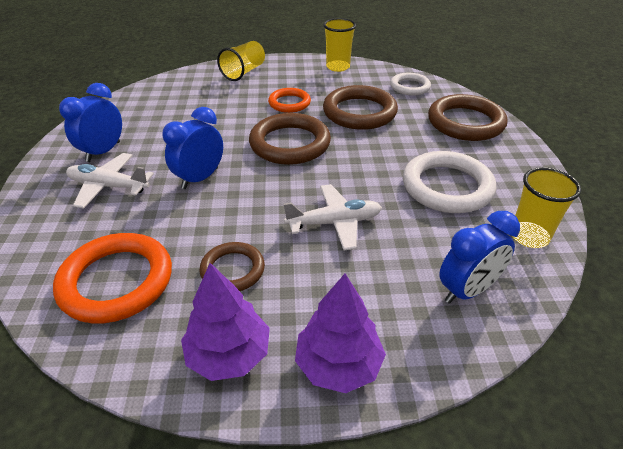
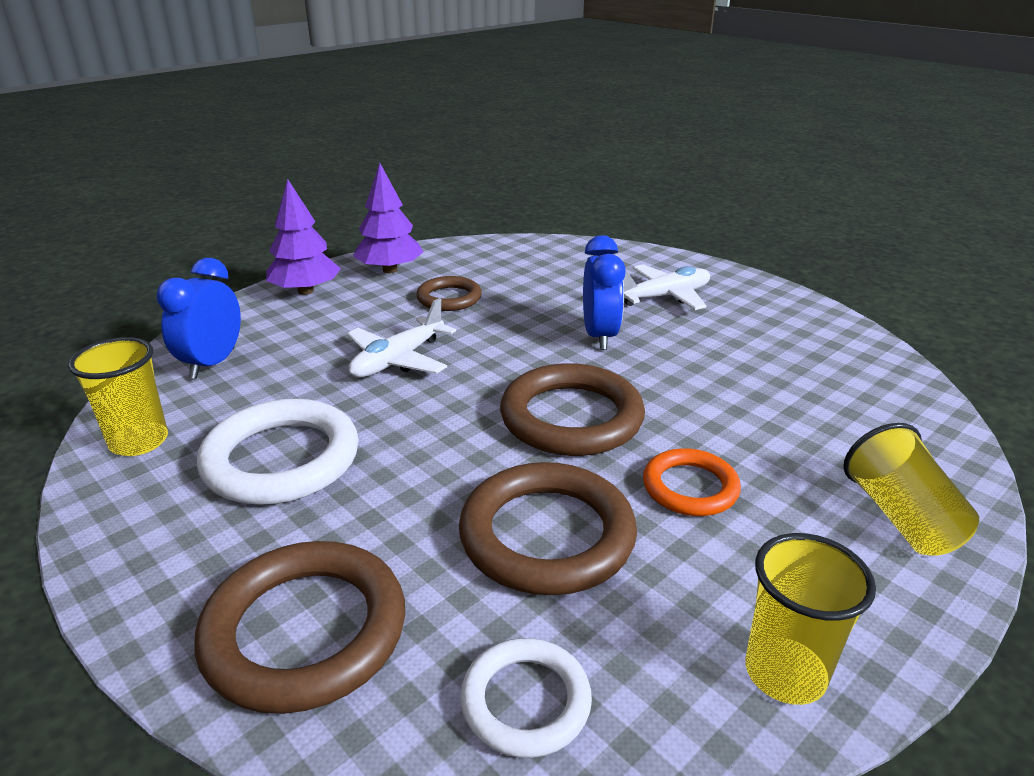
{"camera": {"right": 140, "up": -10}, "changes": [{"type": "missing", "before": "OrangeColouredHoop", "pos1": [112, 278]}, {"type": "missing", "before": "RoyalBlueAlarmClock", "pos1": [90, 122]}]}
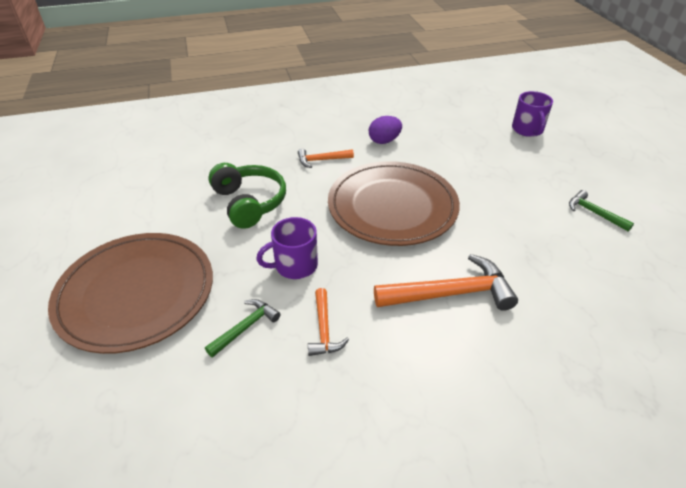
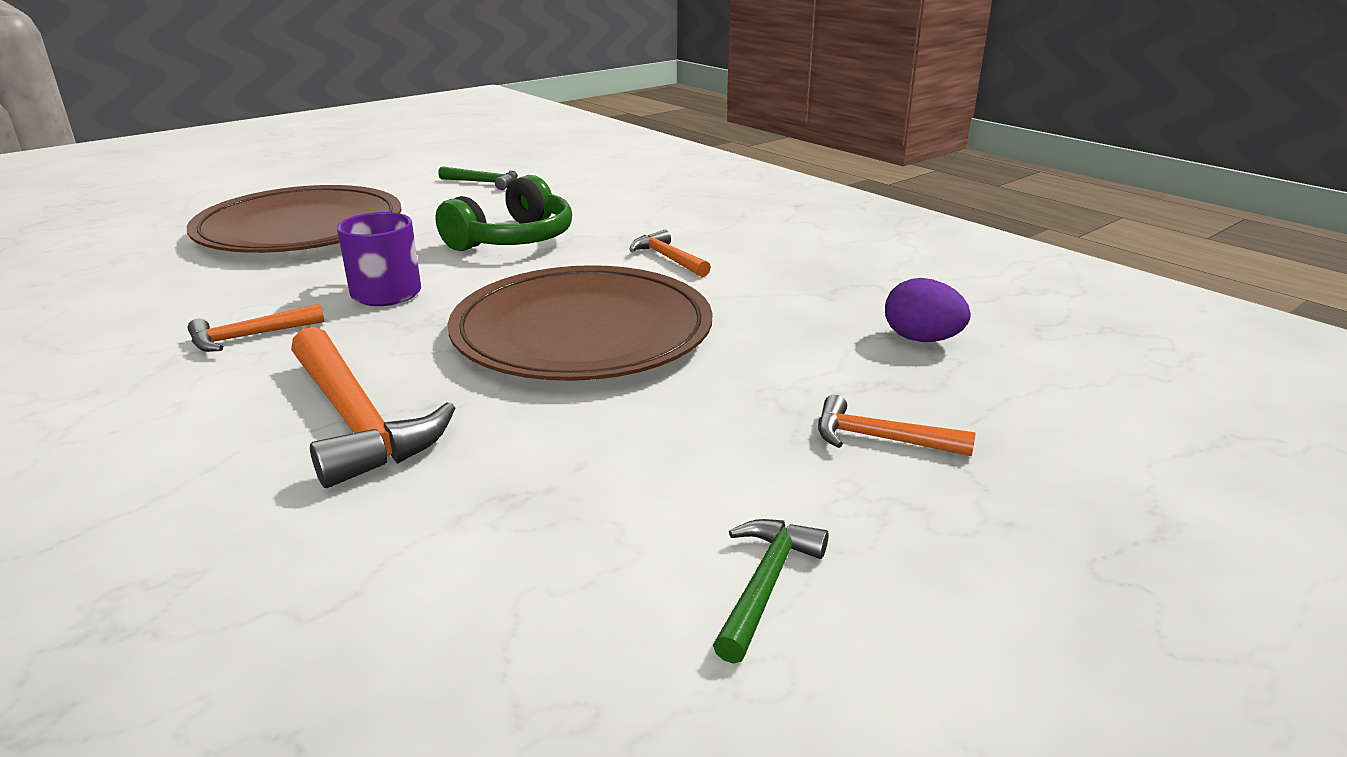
{"camera": {"right": 65, "up": -15}, "changes": [{"type": "relocated", "before": "LeafGreenCarpenter'sHammer", "pos1": [243, 328], "pos2": [478, 178]}, {"type": "relocated", "before": "PurpleEgg", "pos1": [385, 130], "pos2": [928, 310]}, {"type": "missing", "before": "PurpleMug", "pos1": [532, 114]}, {"type": "appeared", "after": "OrangeColouredCarpenter'sHammer", "pos2": [897, 425]}]}
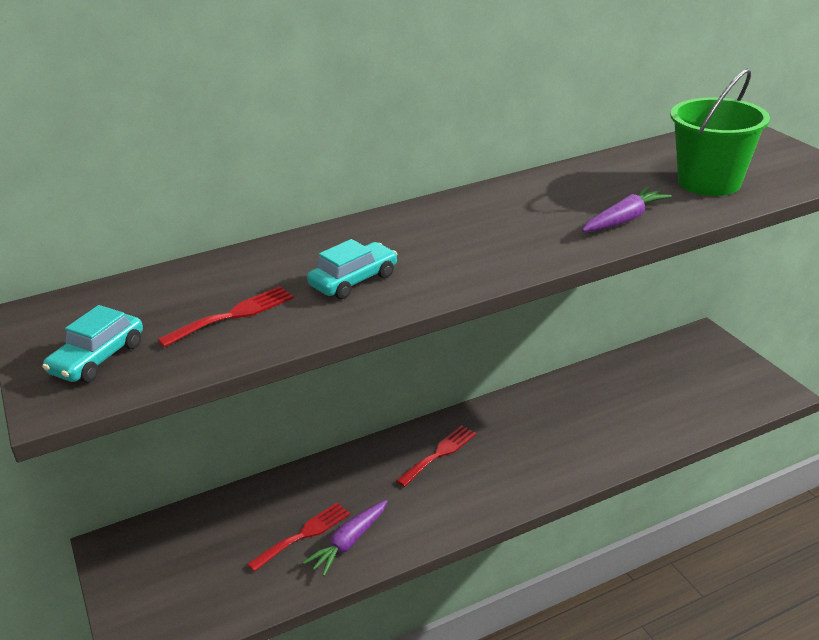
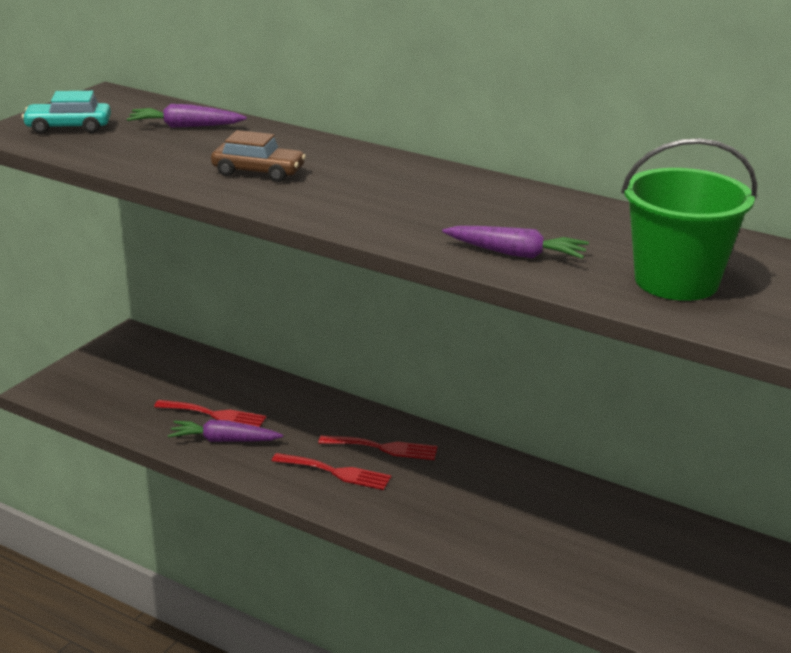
{"camera": {"right": 55, "up": -5}, "changes": [{"type": "relocated", "before": "RedDinnerFork", "pos1": [225, 316], "pos2": [331, 471]}, {"type": "colour", "before": "TurquoiseAutomobile", "after": "DarkBrownAutomobile", "pos1": [352, 269], "pos2": [258, 156]}, {"type": "appeared", "after": "PurpleToyCarrot", "pos2": [187, 116]}]}
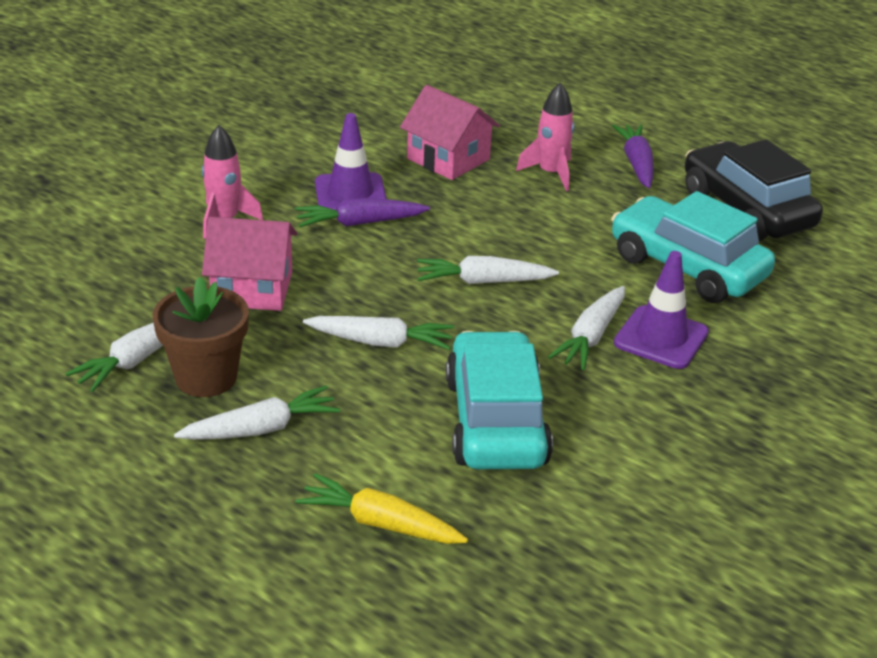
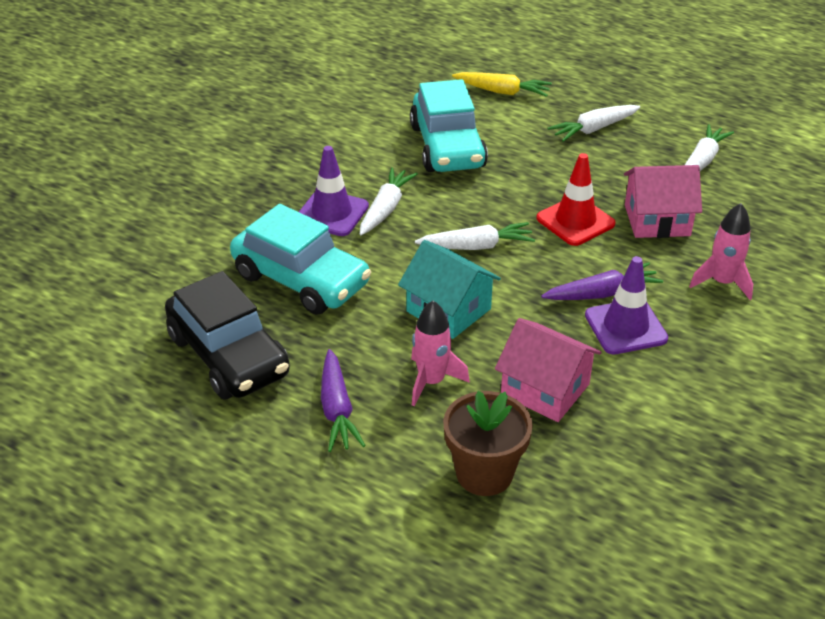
{"camera": {"right": 175, "up": 5}, "changes": [{"type": "relocated", "before": "DarkBrownPlantPot", "pos1": [201, 337], "pos2": [488, 443]}, {"type": "missing", "before": "WhiteToyCarrot", "pos1": [378, 333]}, {"type": "appeared", "after": "TurquoiseToyHouse", "pos2": [449, 289]}, {"type": "appeared", "after": "RedRoadCone", "pos2": [576, 199]}]}
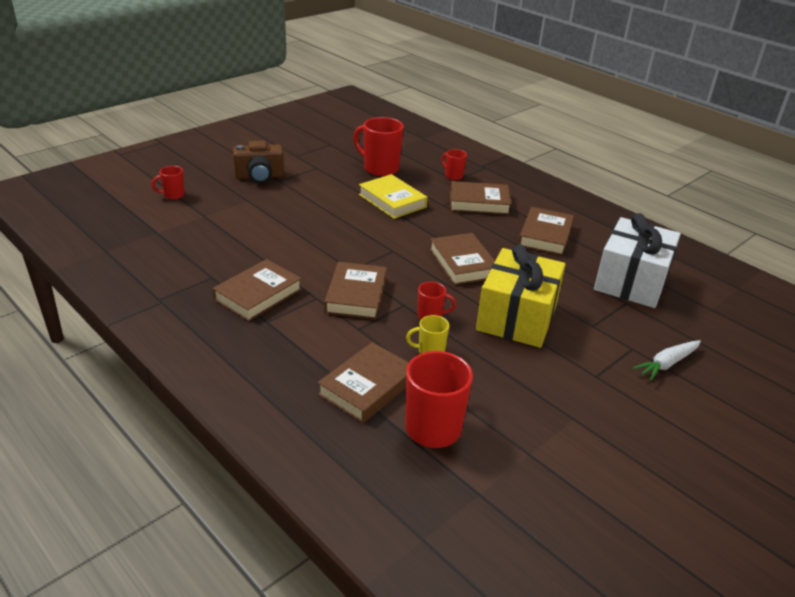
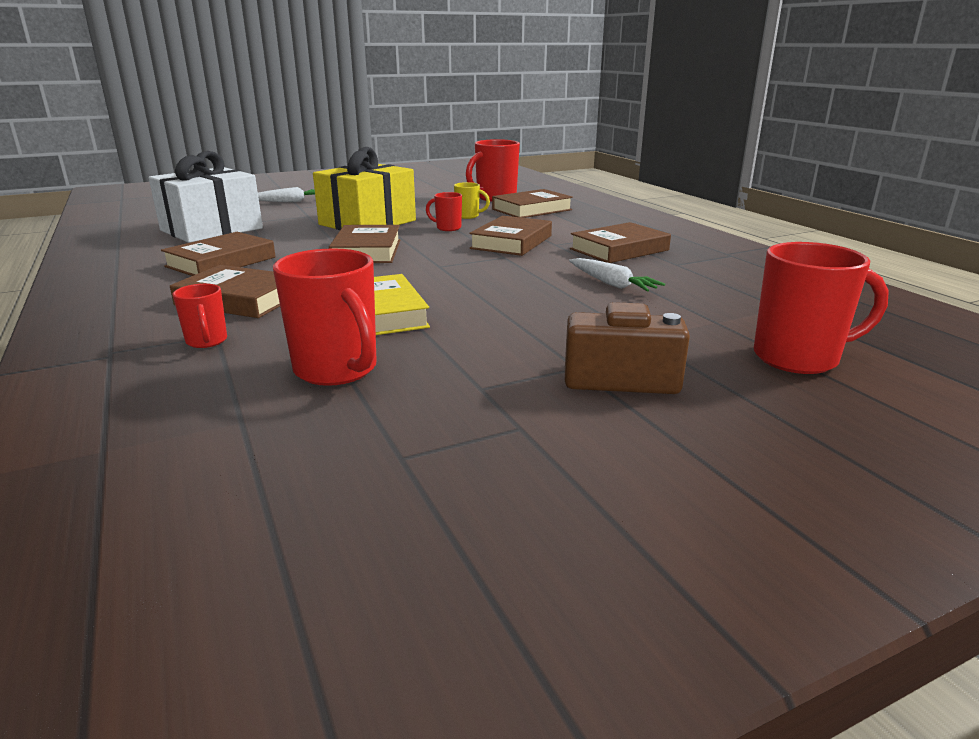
{"camera": {"right": -160, "up": -10}, "changes": [{"type": "size", "before": "RedMug", "pos1": [168, 182], "pos2": [821, 308], "scale": 1.91}, {"type": "appeared", "after": "WhiteToyCarrot", "pos2": [617, 275]}]}
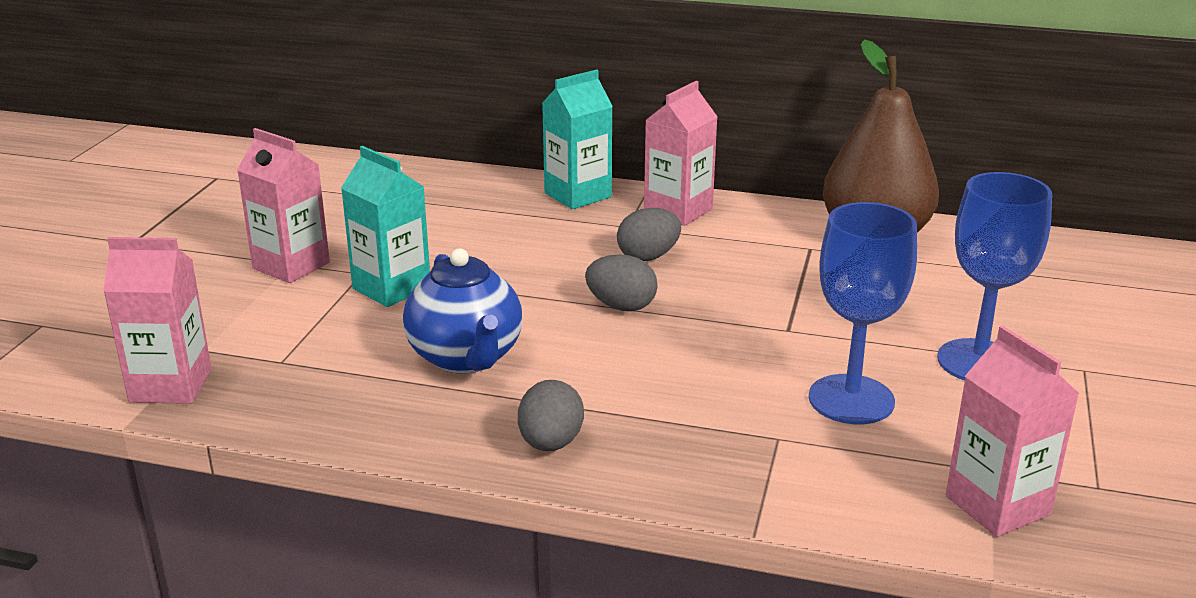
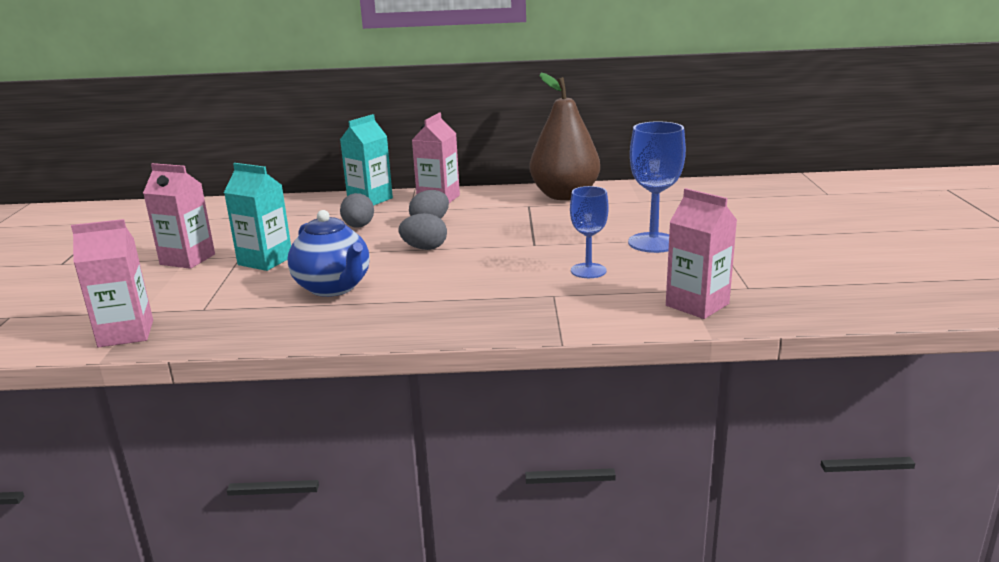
{"camera": {"right": -15, "up": -5}, "changes": [{"type": "relocated", "before": "GrayEgg", "pos1": [551, 415], "pos2": [357, 210]}, {"type": "size", "before": "RoyalBlueGoblet", "pos1": [863, 313], "pos2": [589, 232], "scale": 0.66}]}
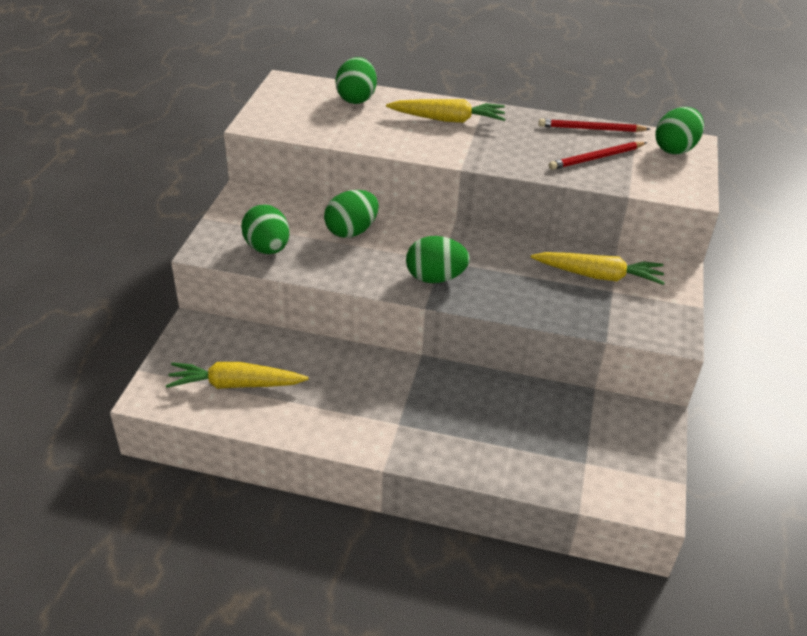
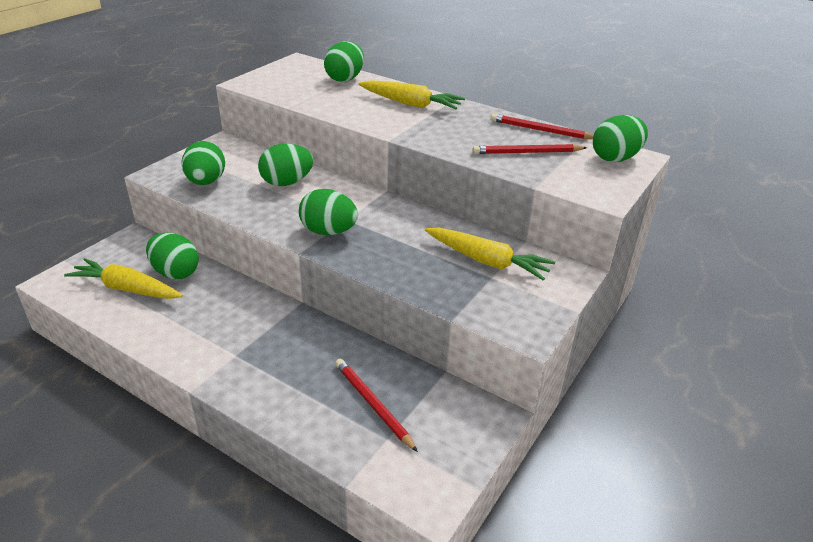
{"camera": {"right": 20, "up": -5}, "changes": [{"type": "appeared", "after": "LeafGreenEgg", "pos2": [172, 256]}, {"type": "appeared", "after": "RedWoodenPencil", "pos2": [376, 405]}]}
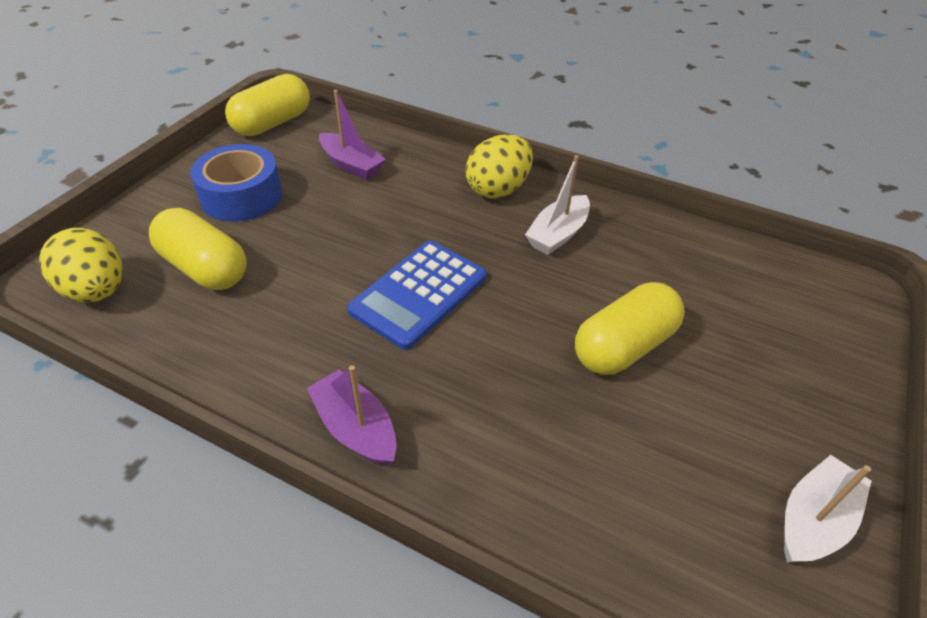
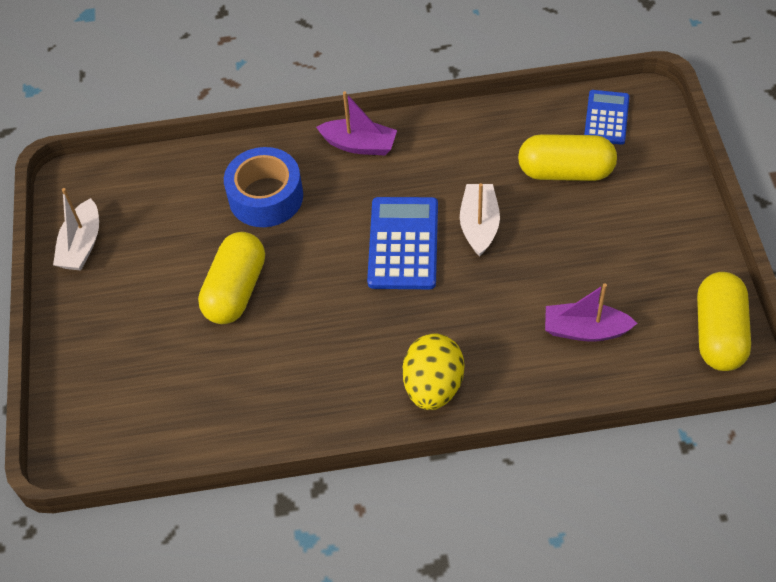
{"camera": {"right": 150, "up": 10}, "changes": [{"type": "exchanged", "before": "YellowEgg", "after": "RoyalBlueAddingMachine", "pos1": [81, 265], "pos2": [606, 117]}, {"type": "relocated", "before": "RoyalBlueTape", "pos1": [236, 183], "pos2": [263, 187]}, {"type": "relocated", "before": "WhiteBoat", "pos1": [557, 205], "pos2": [480, 220]}]}
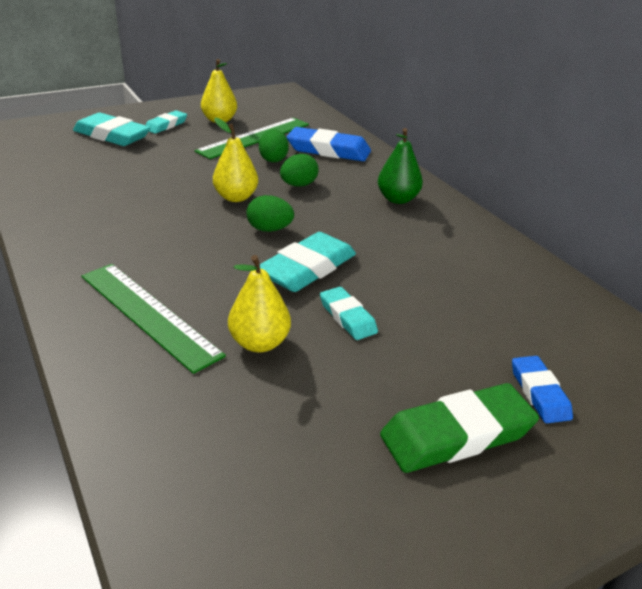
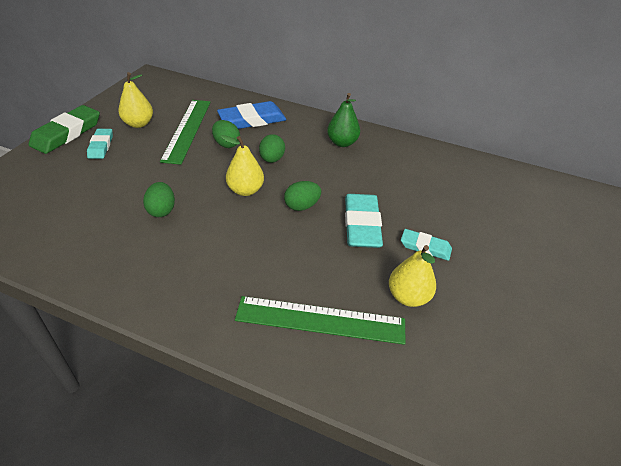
{"camera": {"right": -40, "up": 10}, "changes": [{"type": "missing", "before": "TurquoiseEraser", "pos1": [111, 129]}, {"type": "relocated", "before": "LeafGreenEraser", "pos1": [459, 428], "pos2": [64, 129]}, {"type": "missing", "before": "RoyalBlueEraser", "pos1": [542, 389]}, {"type": "appeared", "after": "LeafGreenEgg", "pos2": [159, 199]}]}
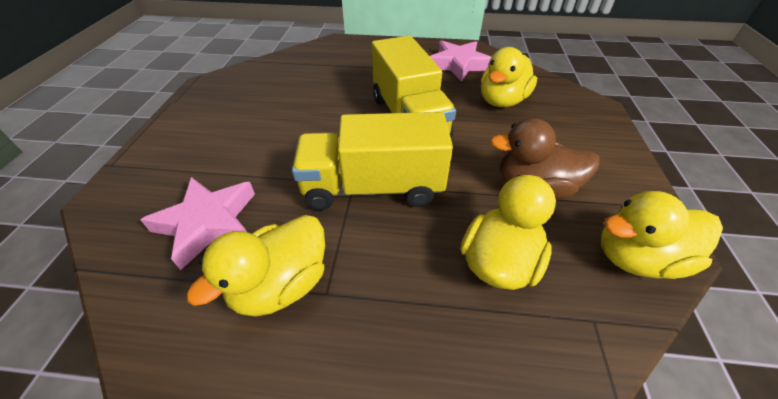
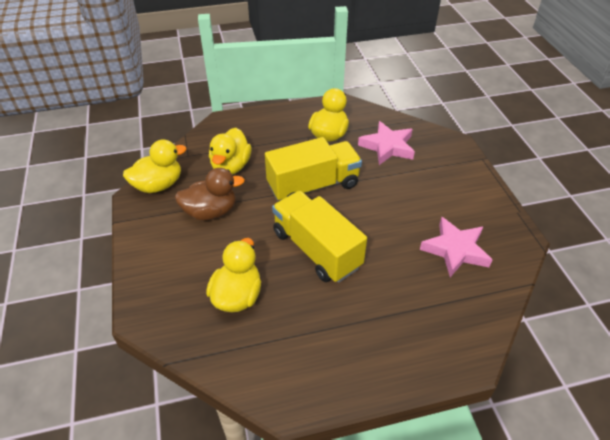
{"camera": {"right": 160, "up": 0}, "changes": [{"type": "relocated", "before": "RosePinkStarShape", "pos1": [460, 61], "pos2": [456, 247]}]}
